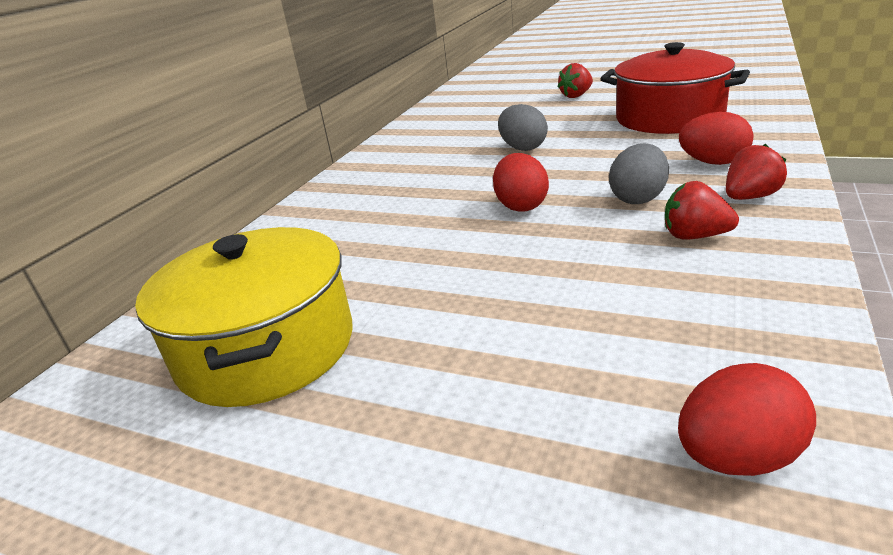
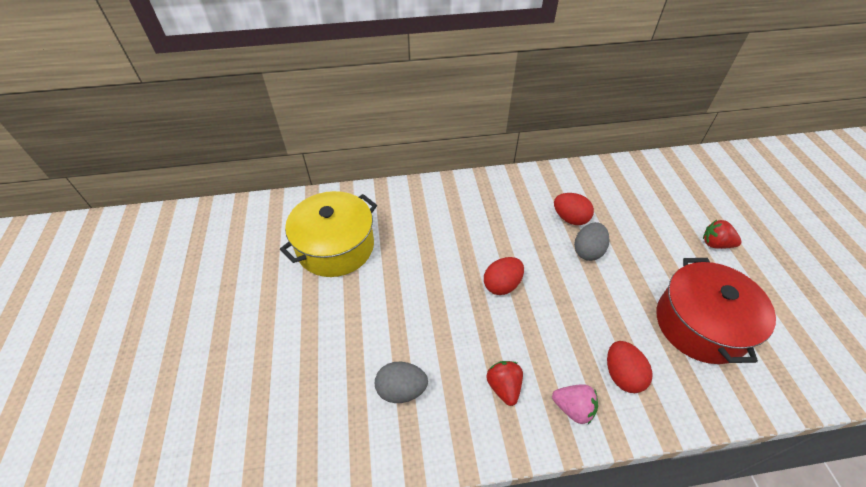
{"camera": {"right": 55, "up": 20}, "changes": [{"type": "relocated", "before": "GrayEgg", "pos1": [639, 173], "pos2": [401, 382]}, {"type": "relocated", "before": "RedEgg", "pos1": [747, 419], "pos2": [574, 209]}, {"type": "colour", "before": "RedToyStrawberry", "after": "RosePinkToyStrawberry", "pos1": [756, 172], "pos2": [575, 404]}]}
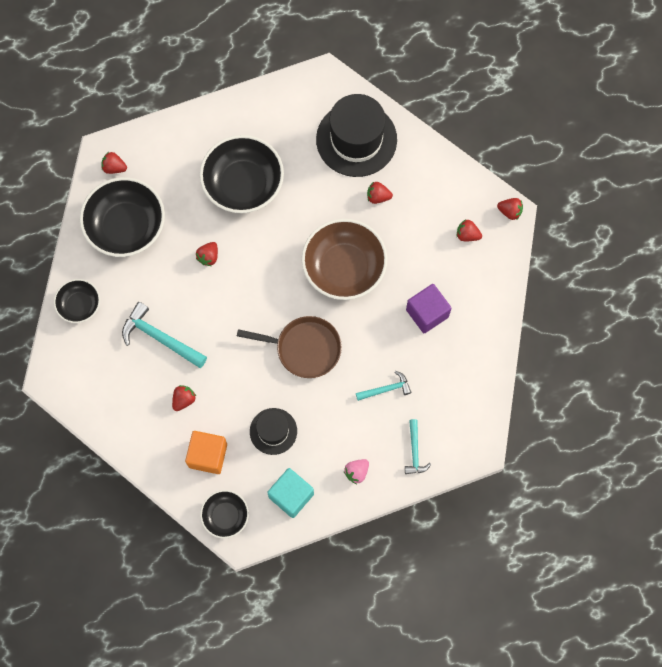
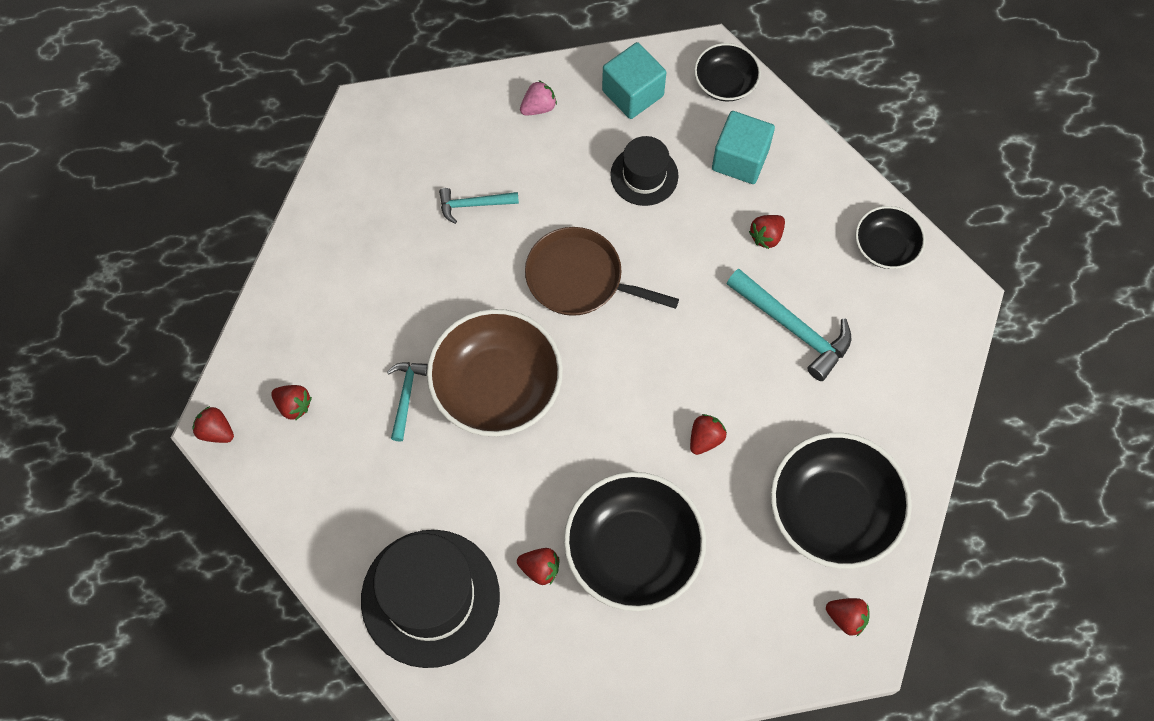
{"camera": {"right": -170, "up": -5}, "changes": [{"type": "relocated", "before": "BlackDeepDish", "pos1": [77, 301], "pos2": [890, 237]}, {"type": "colour", "before": "OrangeColouredCube", "after": "TurquoiseCube", "pos1": [206, 452], "pos2": [743, 147]}, {"type": "relocated", "before": "RedToyStrawberry", "pos1": [380, 193], "pos2": [538, 566]}, {"type": "relocated", "before": "TurquoiseCarpenter'sHammer", "pos1": [418, 446], "pos2": [407, 402]}, {"type": "missing", "before": "PurpleCube", "pos1": [429, 308]}]}
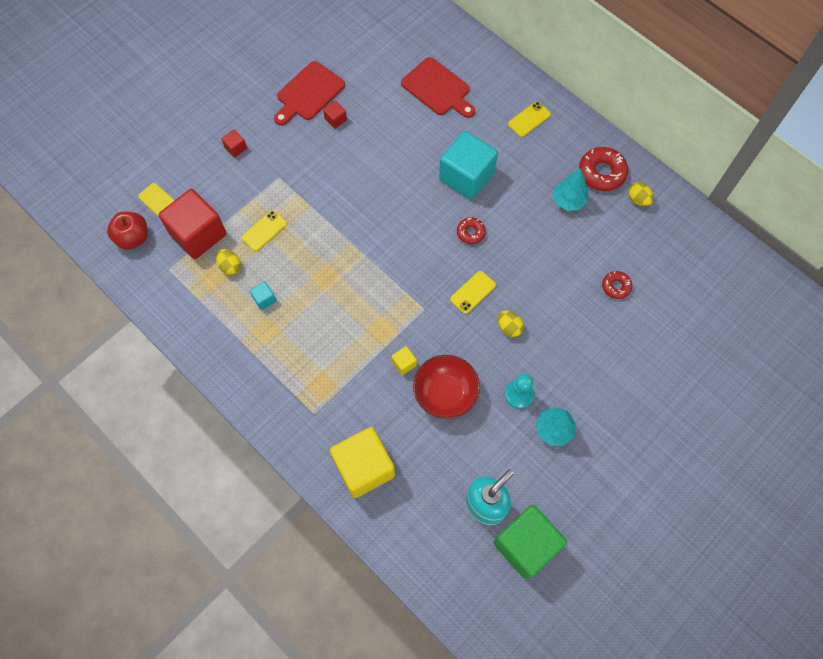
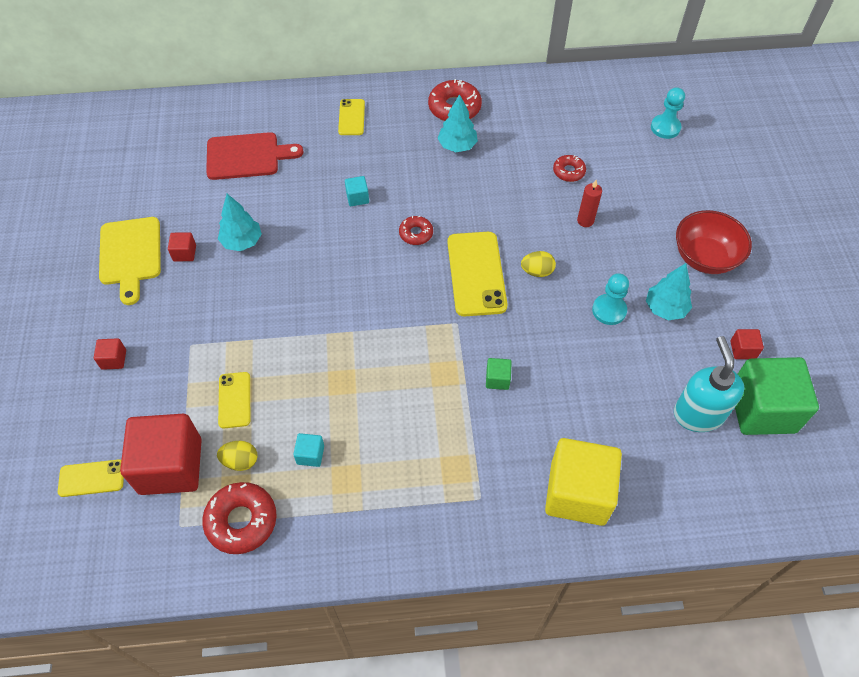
{"camera": {"right": -50, "up": -10}, "changes": [{"type": "missing", "before": "RedAppleFruit", "pos1": [127, 231]}, {"type": "colour", "before": "RedChoppingBoard", "after": "YellowChoppingBoard", "pos1": [309, 93], "pos2": [130, 261]}, {"type": "colour", "before": "YellowCube", "after": "LeafGreenCube", "pos1": [404, 360], "pos2": [499, 374]}, {"type": "relocated", "before": "RedDeepDish", "pos1": [446, 387], "pos2": [714, 242]}, {"type": "size", "before": "TurquoiseCube", "pos1": [468, 165], "pos2": [357, 191], "scale": 0.41}, {"type": "size", "before": "YellowMobilePhone", "pos1": [473, 292], "pos2": [477, 274], "scale": 1.8}, {"type": "missing", "before": "YellowEgg", "pos1": [641, 194]}, {"type": "appeared", "after": "RedDoughnut", "pos2": [239, 518]}, {"type": "appeared", "after": "TurquoiseTree", "pos2": [240, 222]}, {"type": "appeared", "after": "RedCandle", "pos2": [589, 203]}, {"type": "appeared", "after": "TurquoiseChessPawn", "pos2": [668, 113]}, {"type": "appeared", "after": "RedCube", "pos2": [747, 344]}]}
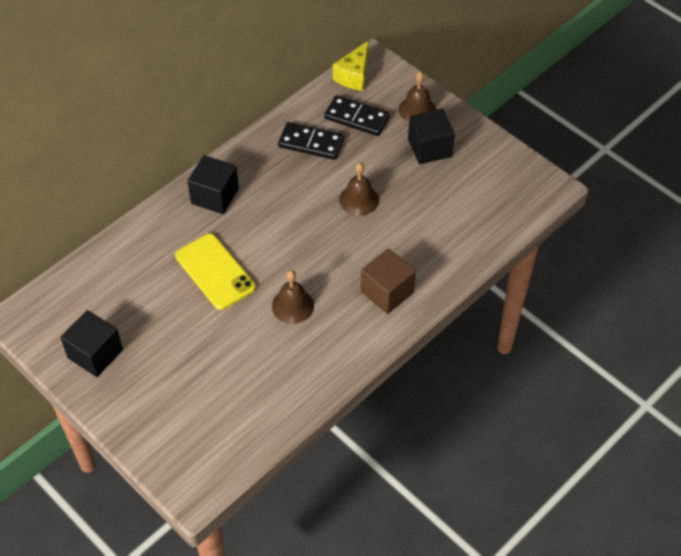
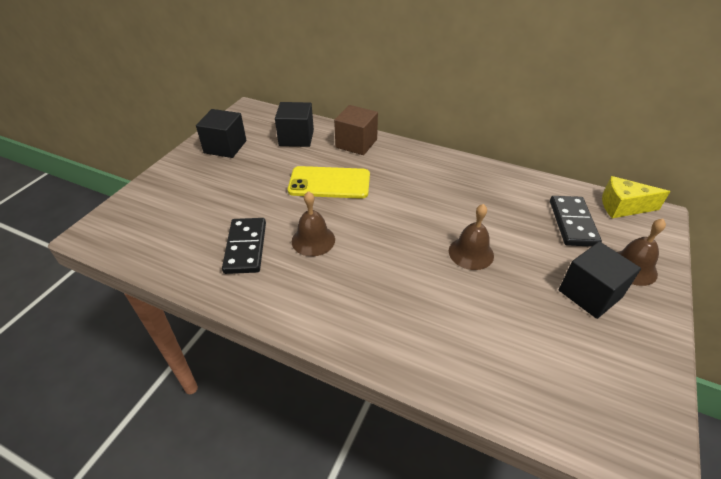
{"camera": {"right": 70, "up": -10}, "changes": [{"type": "spun", "before": "YellowMobilePhone", "pos1": [215, 271], "pos2": [329, 182], "turn": 60}, {"type": "relocated", "before": "BlackCube", "pos1": [213, 184], "pos2": [294, 124]}, {"type": "relocated", "before": "BlackDominoTile", "pos1": [311, 141], "pos2": [244, 246]}, {"type": "relocated", "before": "DarkBrownCube", "pos1": [388, 281], "pos2": [356, 130]}]}
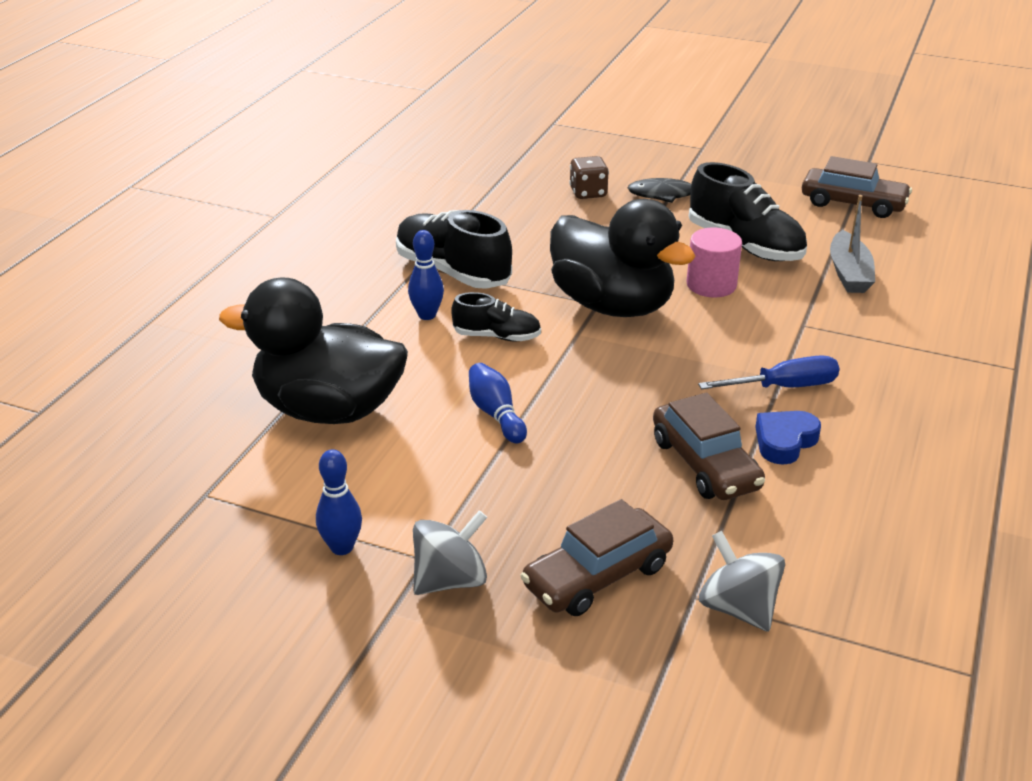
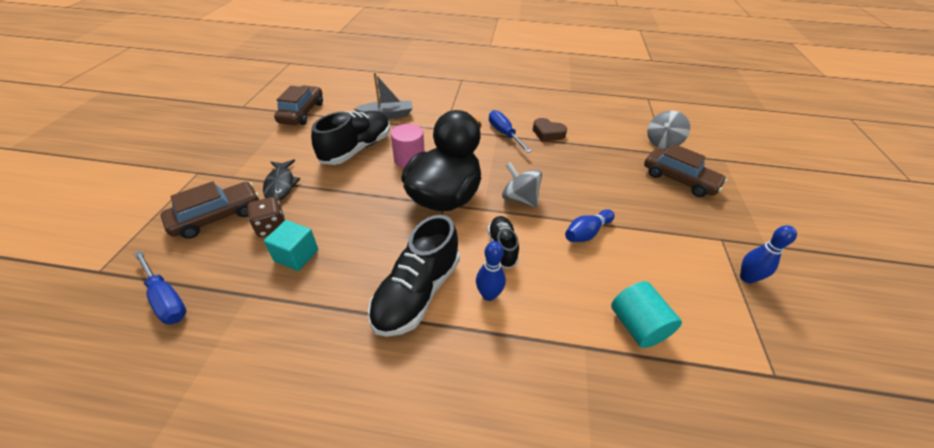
{"camera": {"right": -105, "up": 10}, "changes": [{"type": "exchanged", "before": "BlackToyDuck", "after": "TurquoiseCylinder", "pos1": [313, 351], "pos2": [646, 314]}, {"type": "relocated", "before": "GrayToyTop", "pos1": [450, 552], "pos2": [522, 184]}, {"type": "relocated", "before": "DarkBrownAutomobile", "pos1": [709, 446], "pos2": [210, 210]}, {"type": "colour", "before": "RoyalBlueHeartShape", "after": "DarkBrownHeartShape", "pos1": [788, 438], "pos2": [550, 129]}, {"type": "appeared", "after": "RoyalBlueHandScrewdriver", "pos2": [160, 287]}, {"type": "appeared", "after": "TurquoiseCube", "pos2": [291, 245]}]}
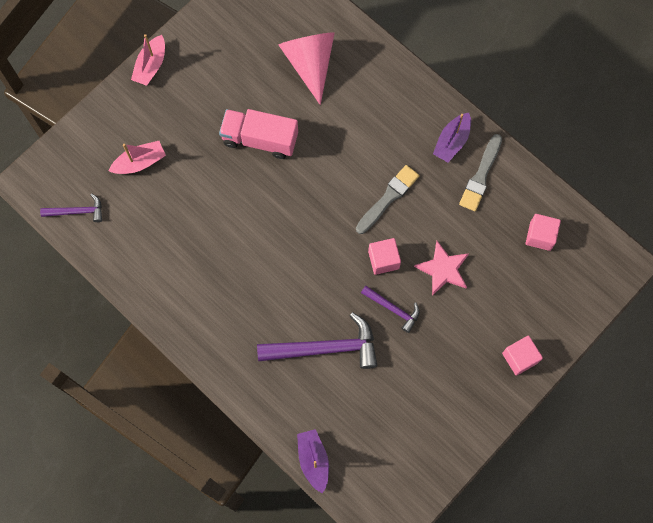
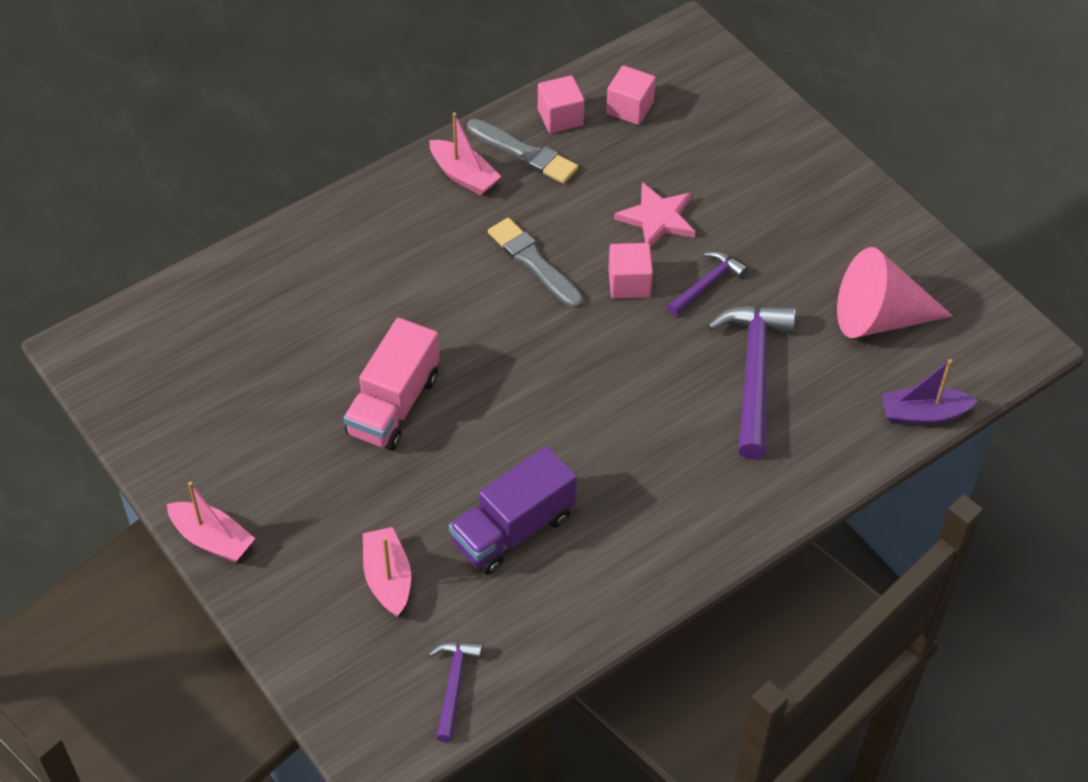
{"camera": {"right": -80, "up": -20}, "changes": [{"type": "relocated", "before": "RosePinkCone", "pos1": [307, 68], "pos2": [895, 292]}, {"type": "colour", "before": "PurpleBoat", "after": "RosePinkBoat", "pos1": [452, 137], "pos2": [465, 154]}, {"type": "relocated", "before": "RosePinkCube", "pos1": [522, 356], "pos2": [561, 104]}, {"type": "appeared", "after": "PurpleLorry", "pos2": [513, 510]}]}
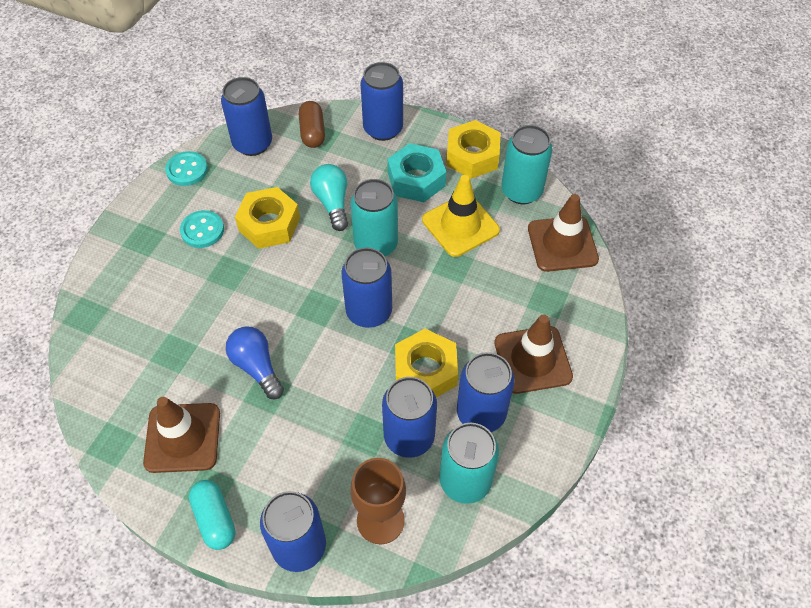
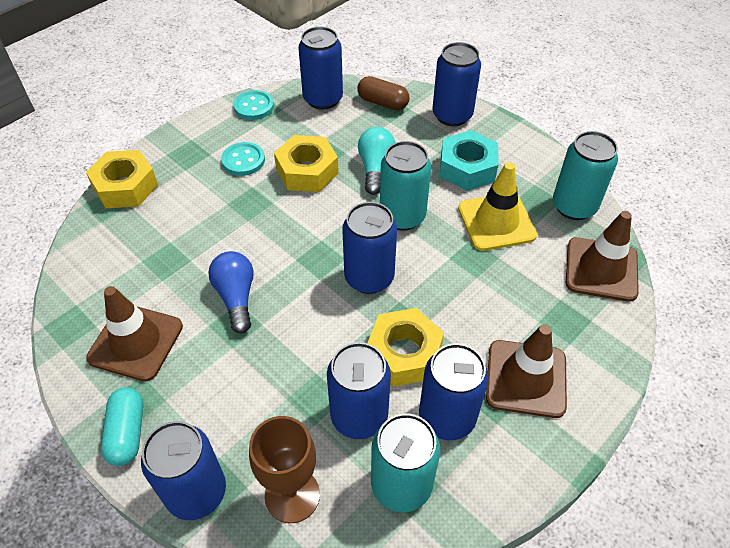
{"camera": {"right": 20, "up": -5}, "changes": [{"type": "spun", "before": "DarkBrownCapsule", "pos1": [312, 124], "pos2": [383, 93], "turn": -75}, {"type": "relocated", "before": "YellowNut", "pos1": [473, 149], "pos2": [122, 179]}]}
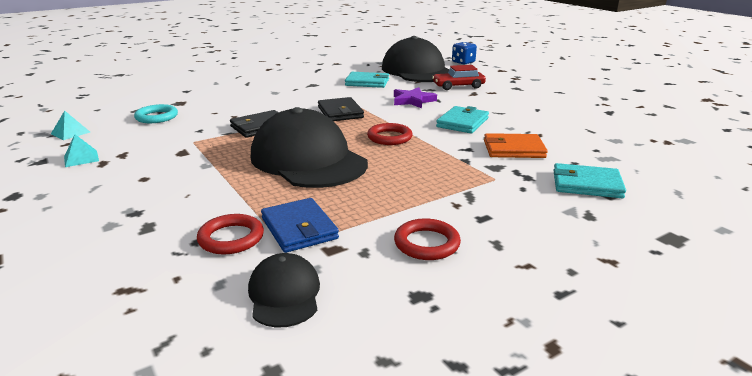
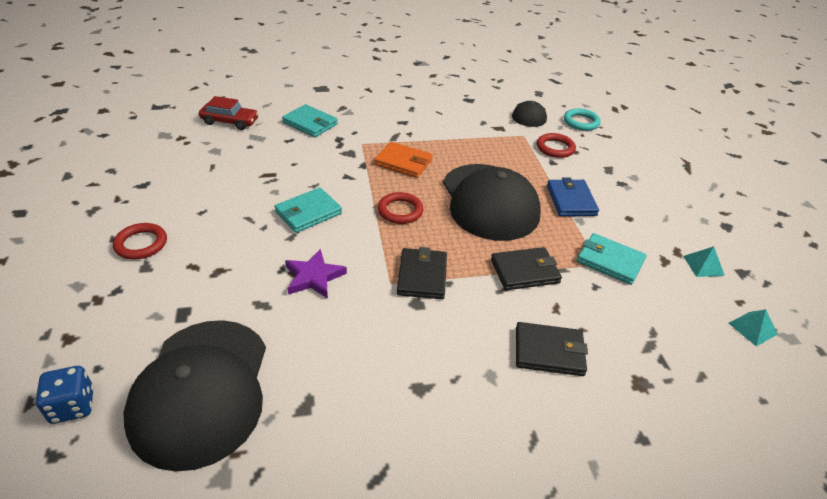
{"camera": {"right": -160, "up": 15}, "changes": [{"type": "relocated", "before": "TurquoiseHoop", "pos1": [156, 113], "pos2": [582, 119]}, {"type": "relocated", "before": "RoyalBlueCardWallet", "pos1": [300, 225], "pos2": [573, 196]}, {"type": "relocated", "before": "TurquoiseCardWallet", "pos1": [367, 80], "pos2": [611, 259]}, {"type": "relocated", "before": "RedHoop", "pos1": [427, 239], "pos2": [140, 241]}, {"type": "relocated", "before": "RedAutomobile", "pos1": [459, 77], "pos2": [229, 113]}, {"type": "relocated", "before": "OrangeColouredCardWallet", "pos1": [516, 145], "pos2": [403, 160]}, {"type": "appeared", "after": "BlackCardWallet", "pos2": [552, 349]}]}
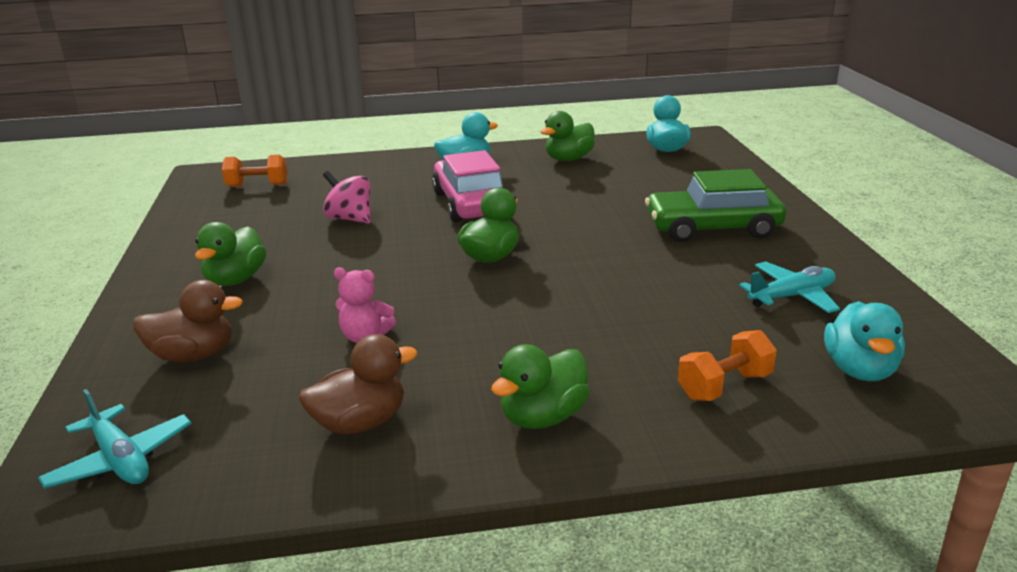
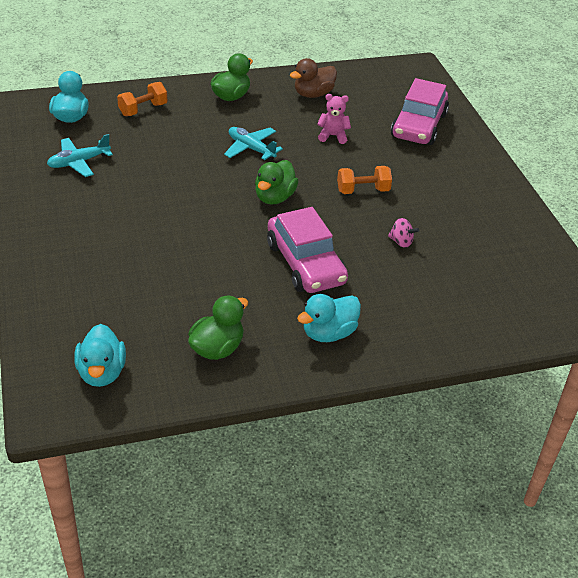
{"camera": {"right": 170, "up": 15}, "changes": [{"type": "relocated", "before": "TurquoiseAeroplane", "pos1": [114, 439], "pos2": [253, 144]}, {"type": "exchanged", "before": "DarkBrownToyDuck", "after": "RosePinkAutomobile", "pos1": [188, 321], "pos2": [420, 111]}, {"type": "missing", "before": "LeafGreenToyDuck", "pos1": [230, 254]}, {"type": "relocated", "before": "OrangeColouredDumbbell", "pos1": [254, 171], "pos2": [364, 180]}, {"type": "size", "before": "RosePinkToyTop", "pos1": [347, 197], "pos2": [403, 233], "scale": 0.64}, {"type": "missing", "before": "LeafGreenAutomobile", "pos1": [715, 205]}]}
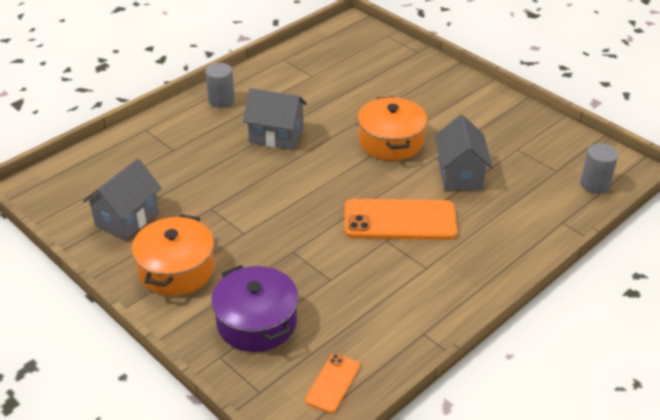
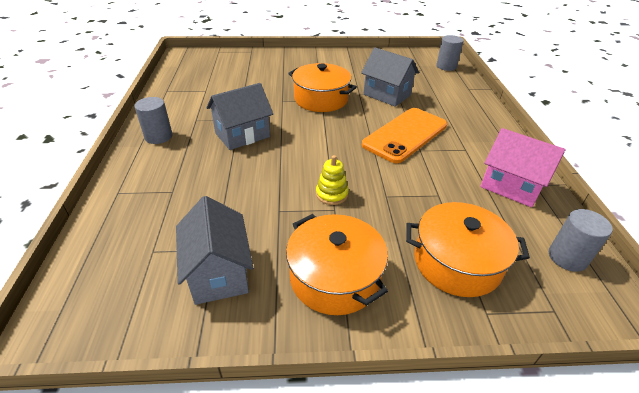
{"camera": {"right": -50, "up": 0}, "changes": [{"type": "colour", "before": "PurplePot", "after": "OrangeColouredPot", "pos1": [255, 308], "pos2": [468, 249]}, {"type": "exchanged", "before": "OrangeColouredMobilePhone", "after": "GrayCylinder", "pos1": [332, 383], "pos2": [581, 240]}, {"type": "appeared", "after": "YellowStackingRings", "pos2": [332, 180]}, {"type": "appeared", "after": "RosePinkToyHouse", "pos2": [523, 167]}]}
